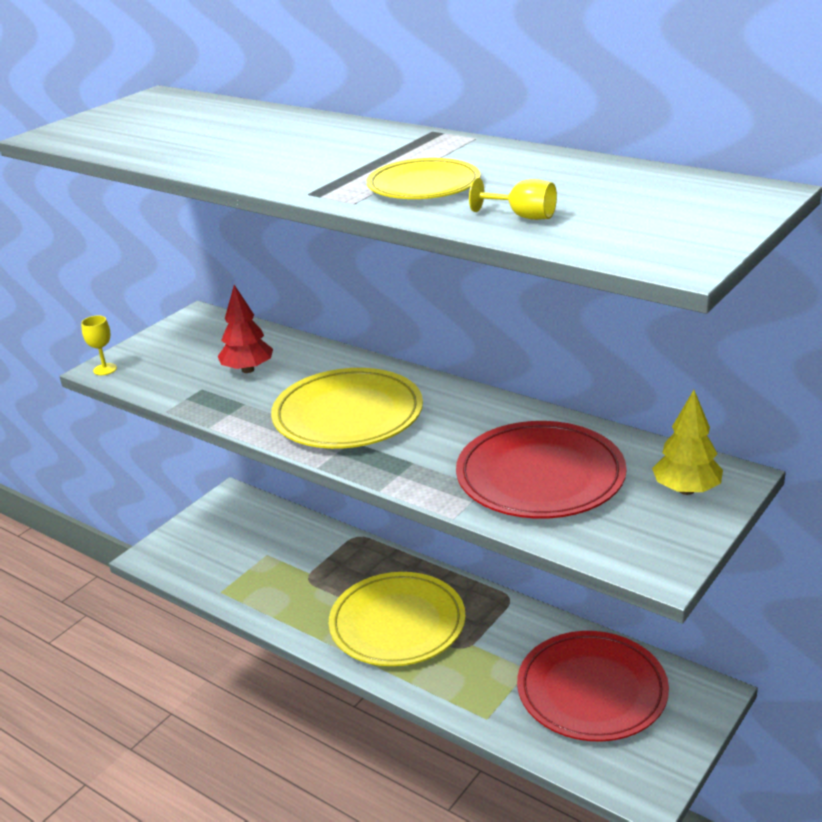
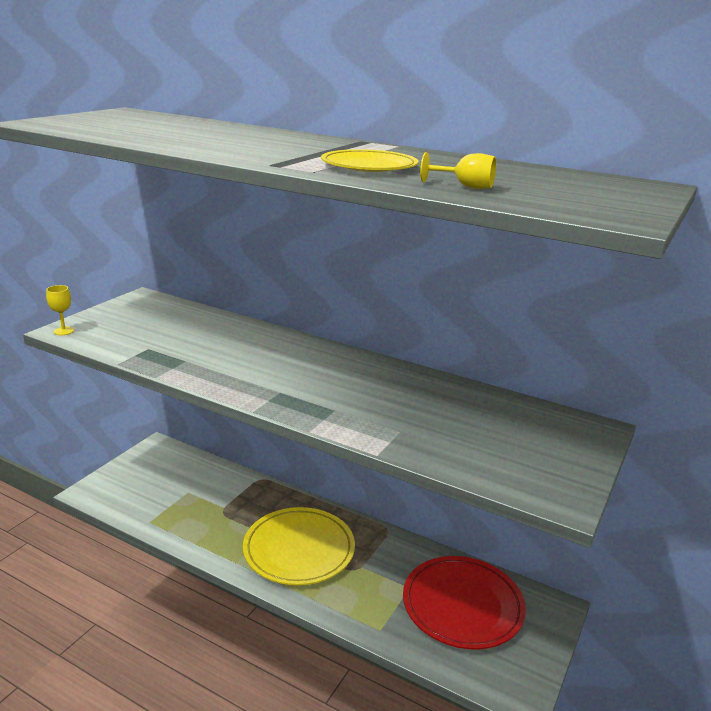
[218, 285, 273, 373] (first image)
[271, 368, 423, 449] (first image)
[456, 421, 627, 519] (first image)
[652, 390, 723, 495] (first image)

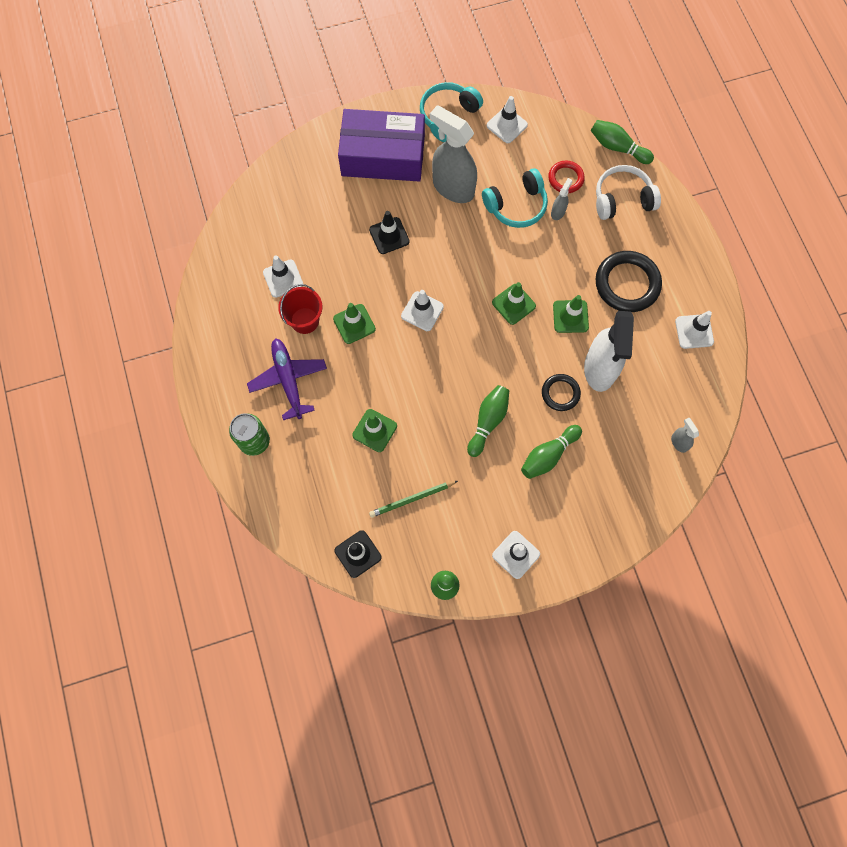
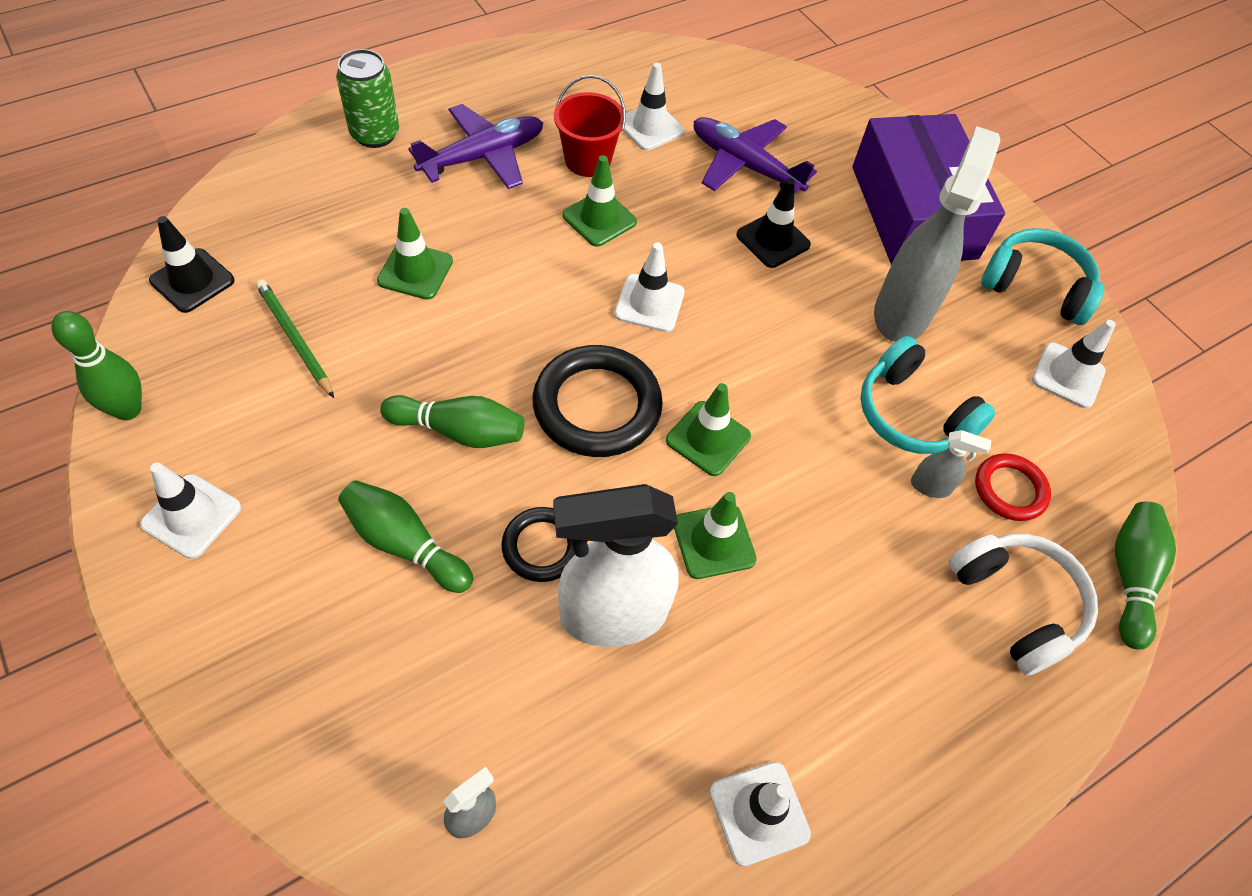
[532, 345, 663, 457]
[694, 117, 817, 194]

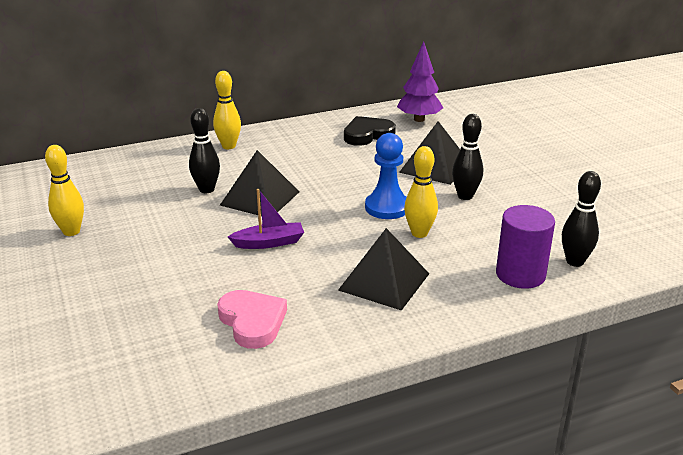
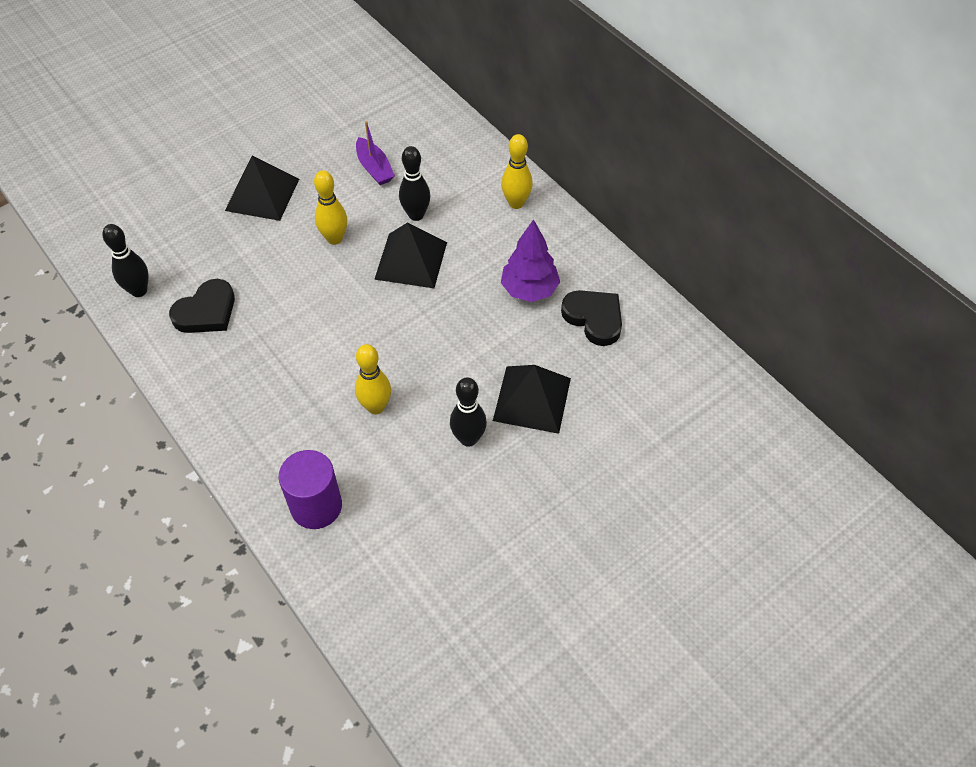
[314, 170, 347, 245]
[169, 279, 235, 333]
[356, 121, 395, 185]
[225, 156, 299, 221]
[365, 133, 407, 219] (first image)
[501, 219, 560, 302]
[102, 224, 148, 297]

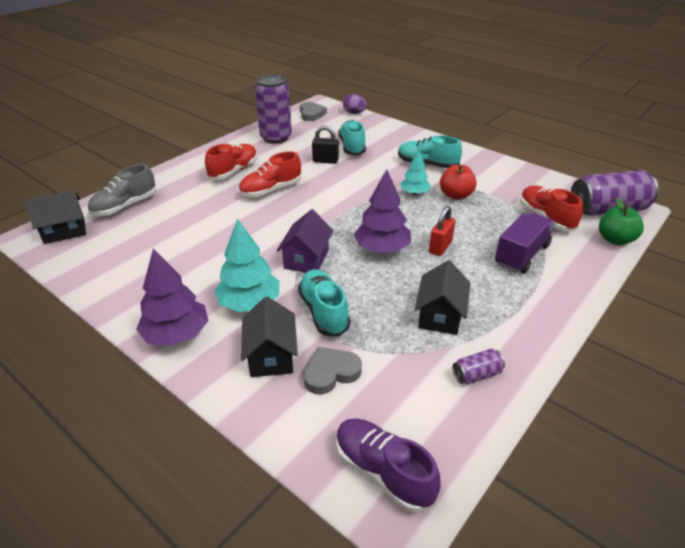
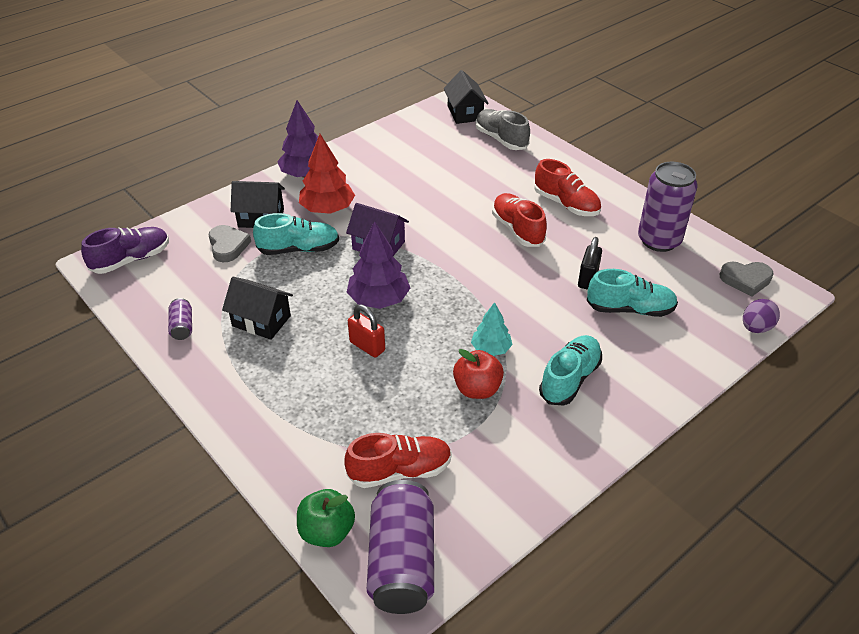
[299, 134, 355, 214]
[495, 213, 555, 273] (first image)

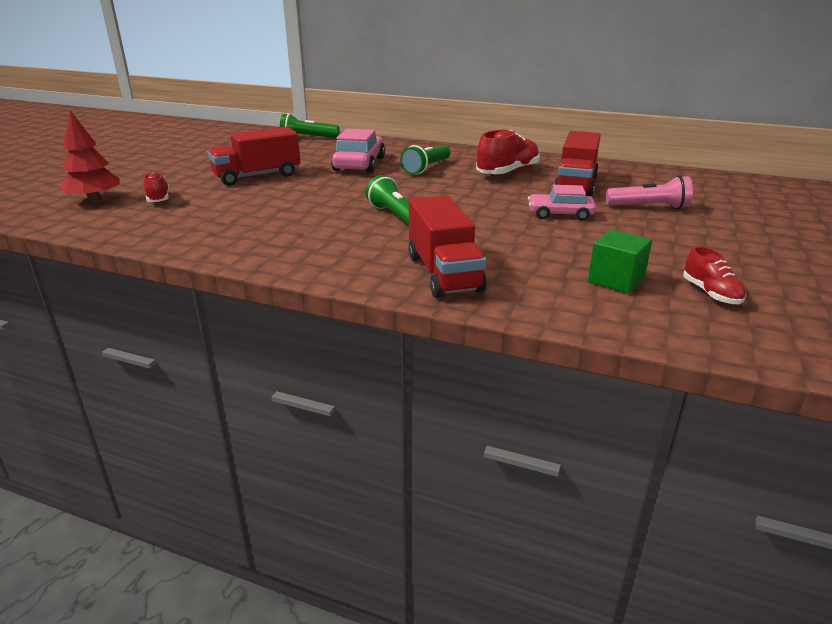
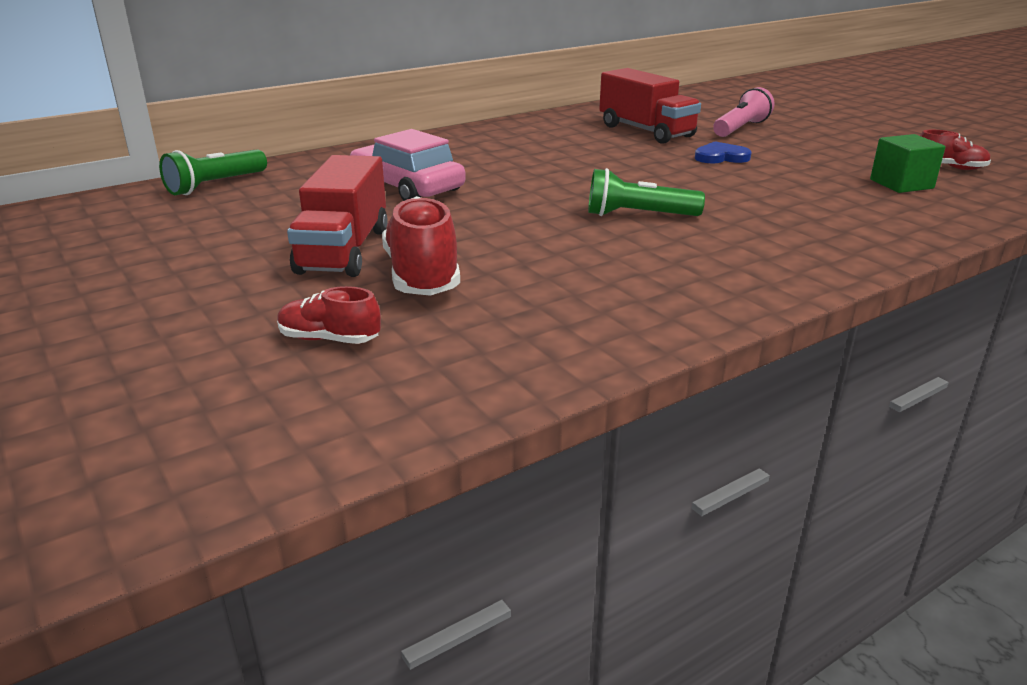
[59, 110, 120, 202] (first image)
[400, 145, 450, 175] (first image)
[408, 196, 486, 298] (first image)
[382, 196, 460, 296]
[695, 141, 752, 163]

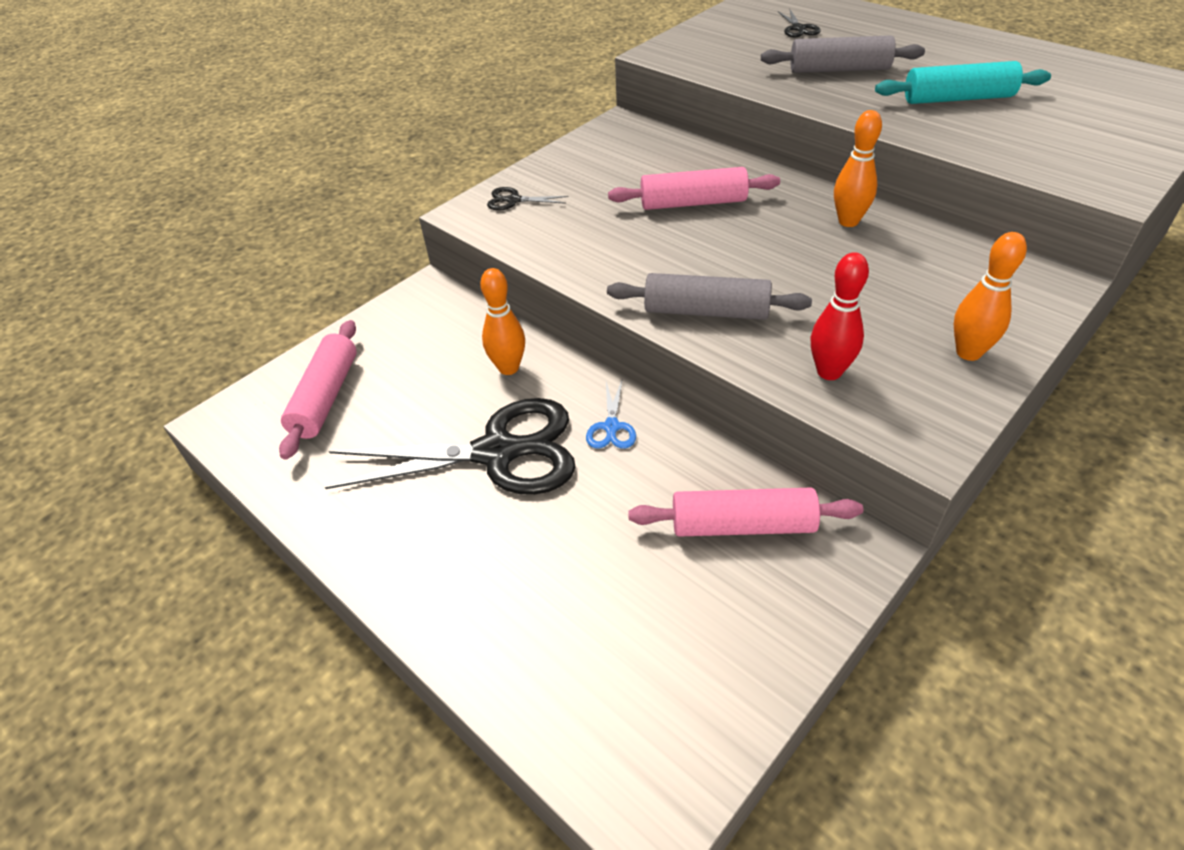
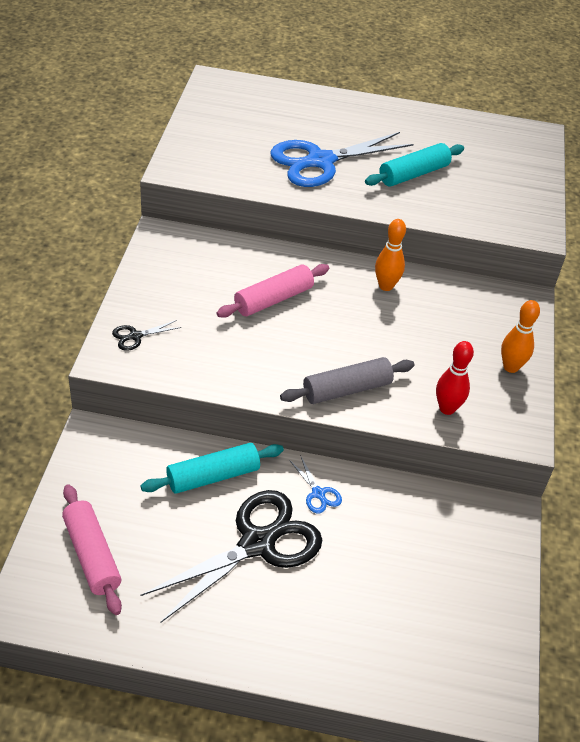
[141, 443, 284, 494]
[628, 488, 863, 537] (first image)
[271, 132, 414, 187]
[778, 10, 821, 37] (first image)

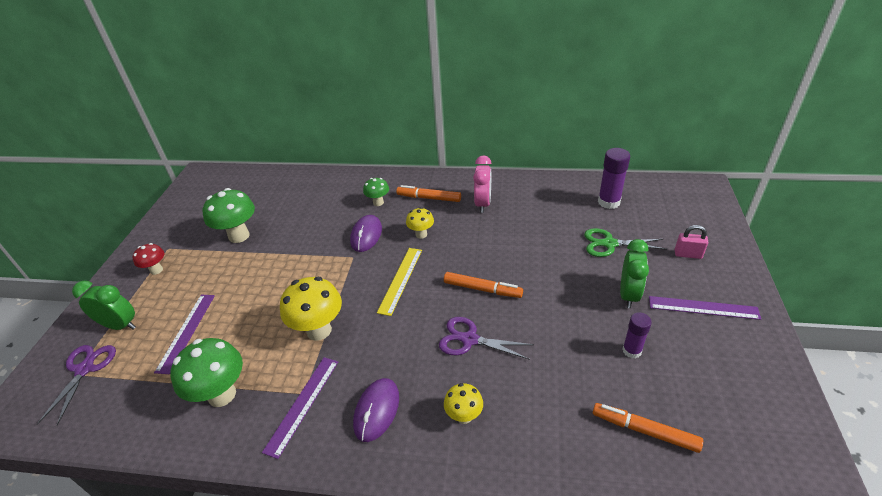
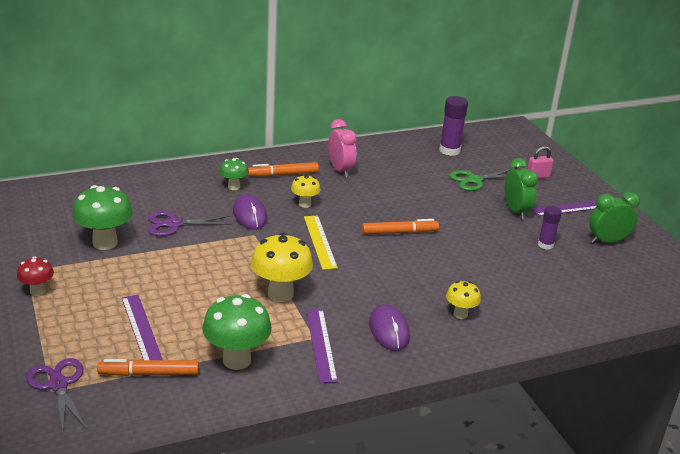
[589, 192, 640, 243]
[148, 211, 232, 236]
[97, 359, 199, 376]

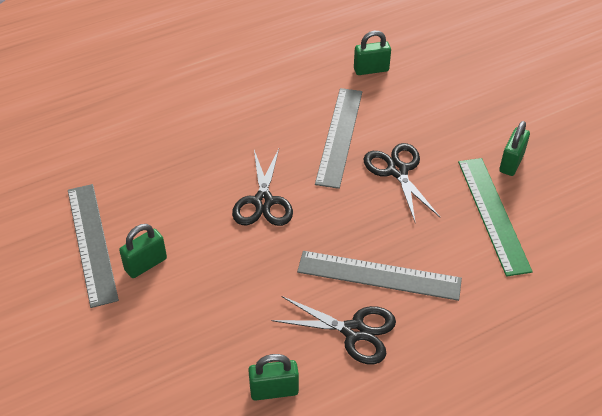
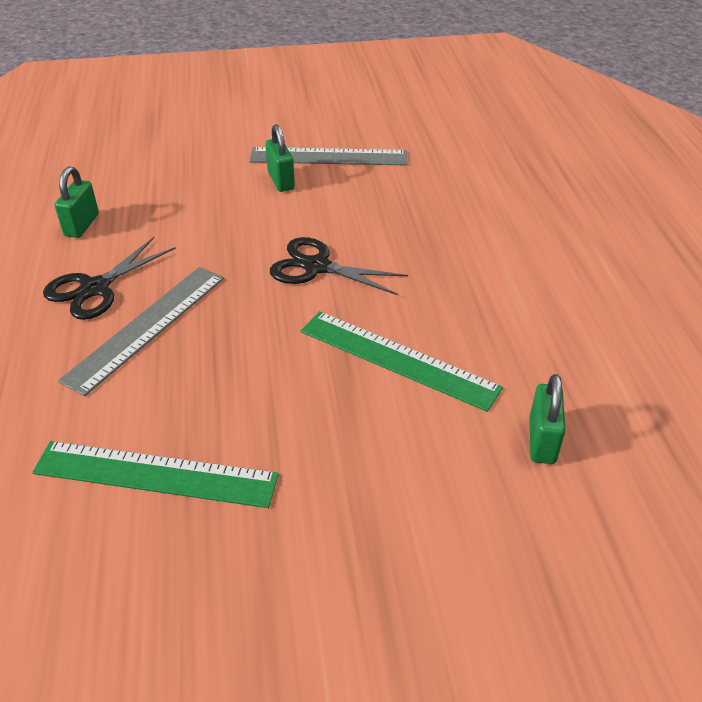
[301, 311, 503, 412]
[363, 143, 440, 222] (first image)
[499, 121, 530, 176] (first image)

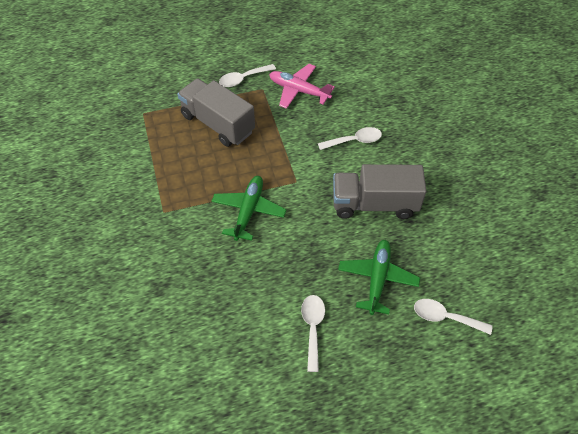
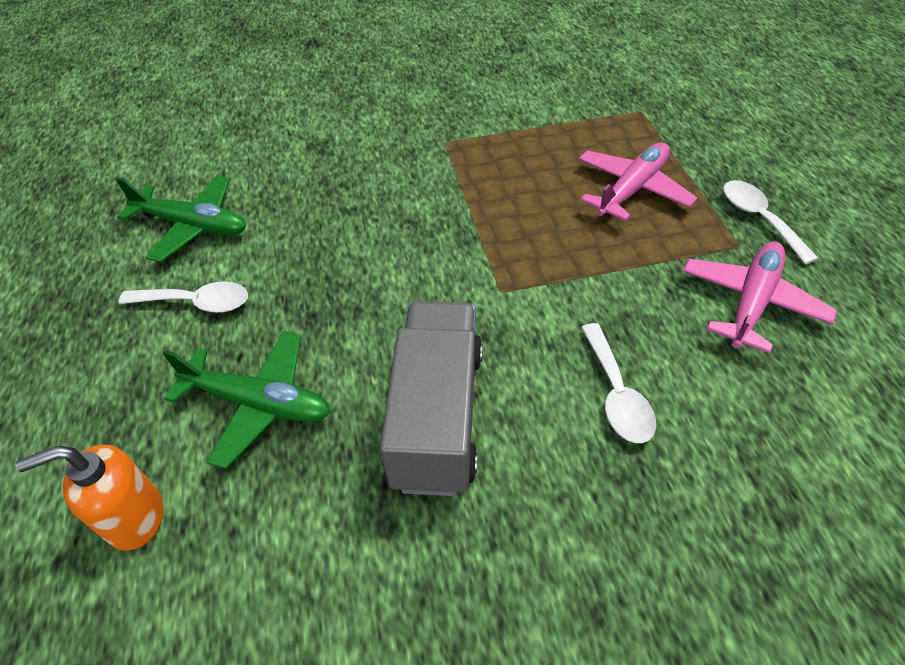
[578, 143, 697, 221]
[116, 175, 246, 262]
[16, 445, 163, 551]

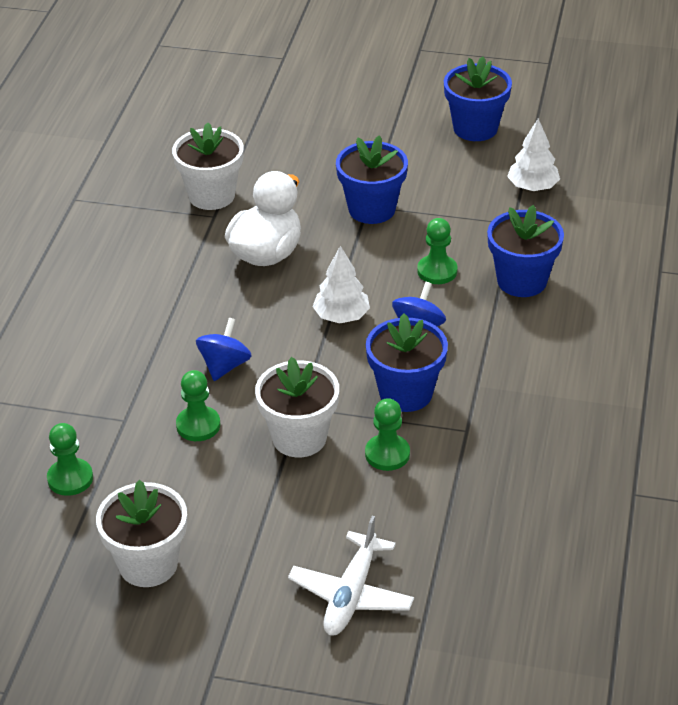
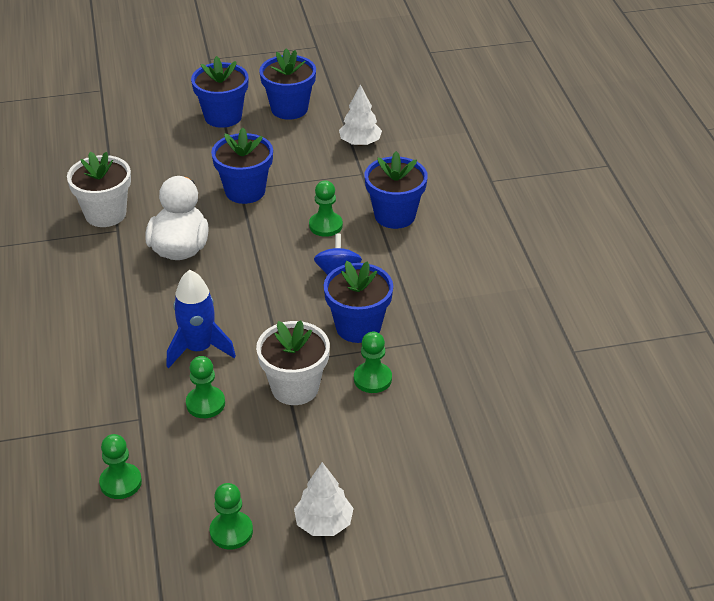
[210, 483, 253, 550]
[167, 270, 236, 369]
[288, 516, 414, 636] (first image)
[294, 462, 354, 536]
[191, 56, 249, 128]

